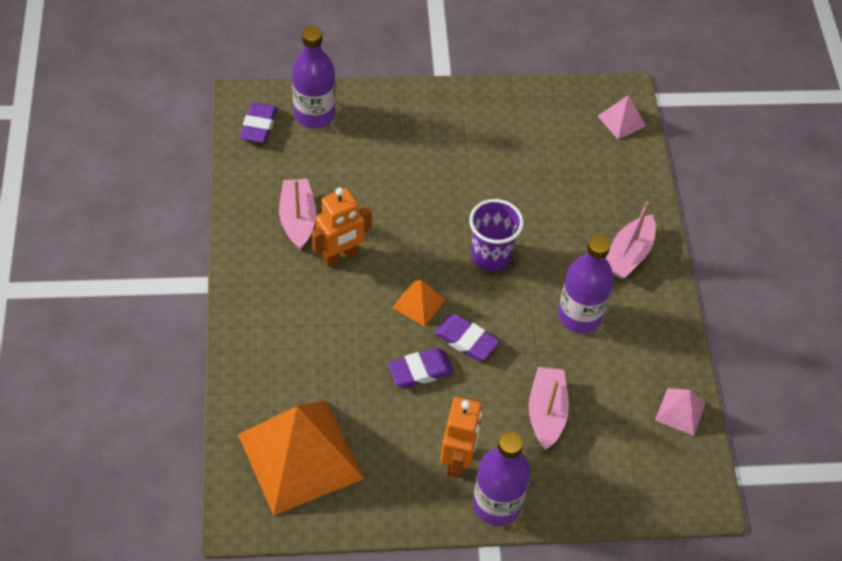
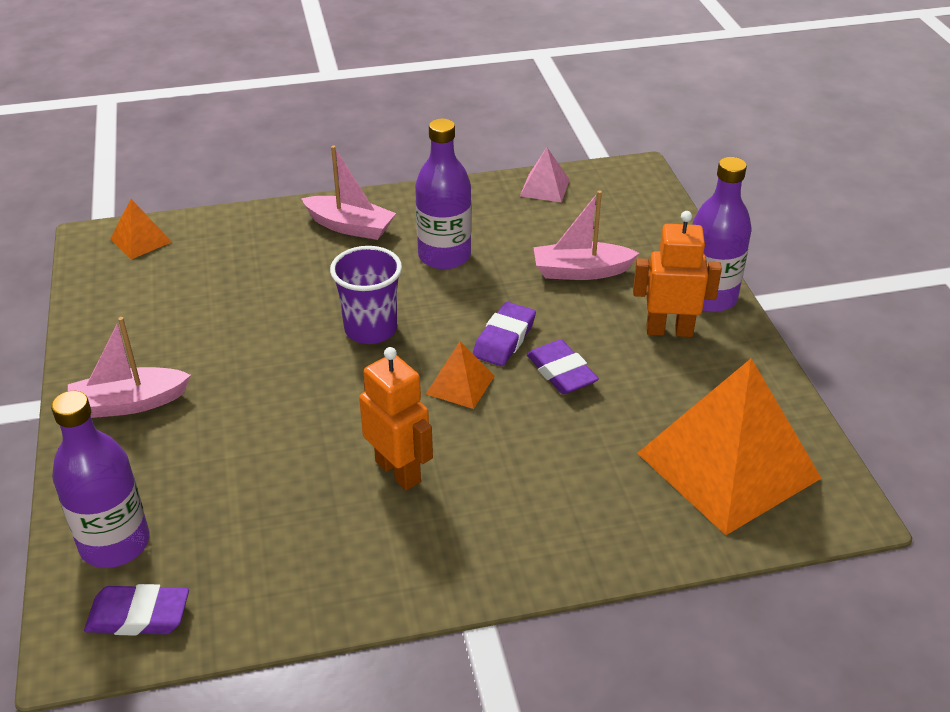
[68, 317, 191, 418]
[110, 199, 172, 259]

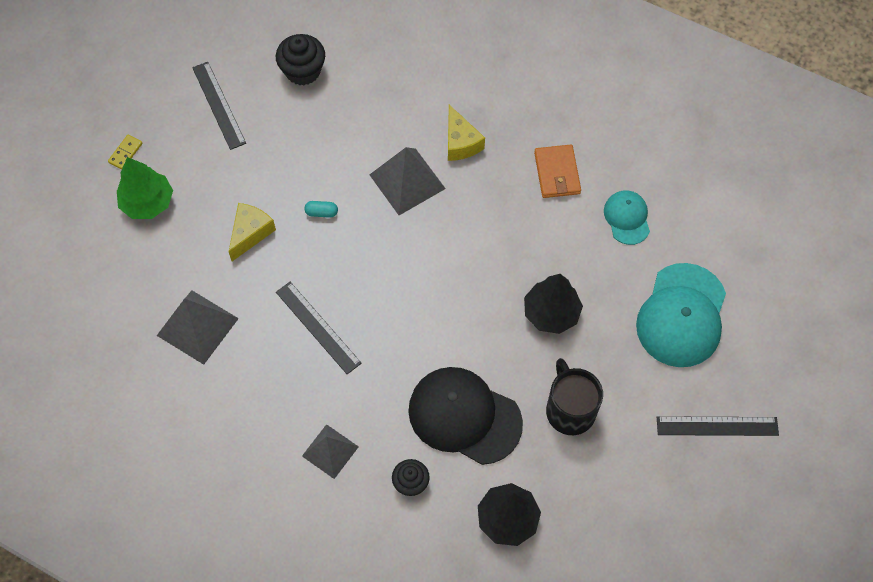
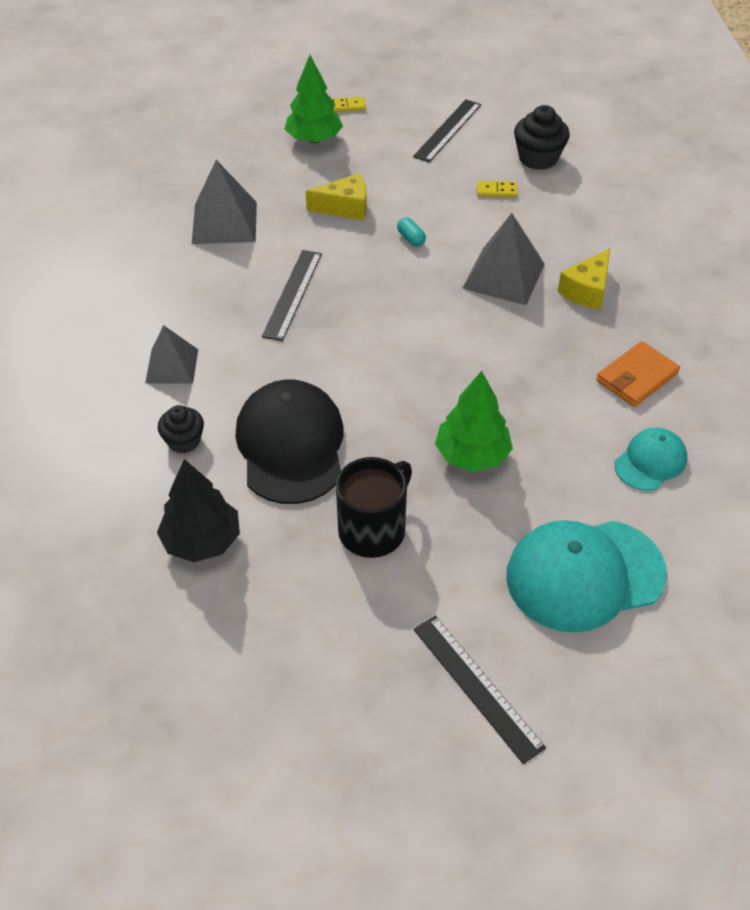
[435, 371, 513, 472]
[477, 181, 517, 197]

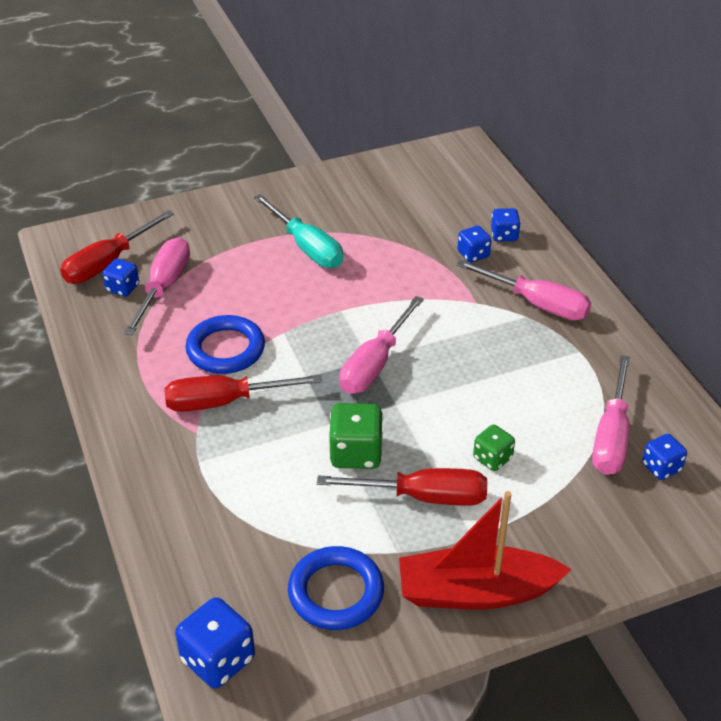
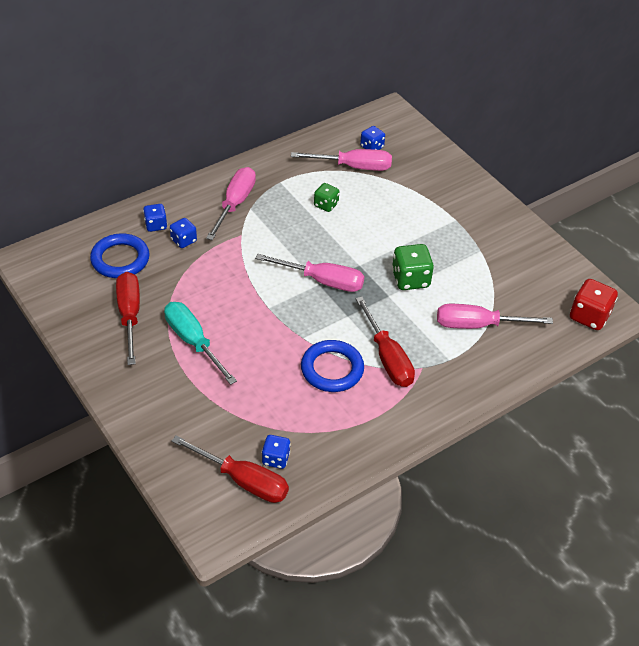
[437, 304, 553, 329]
[570, 279, 618, 330]
[164, 302, 237, 385]
[90, 233, 150, 278]
[116, 272, 140, 365]
[399, 491, 572, 610] (first image)
[314, 183, 339, 212]

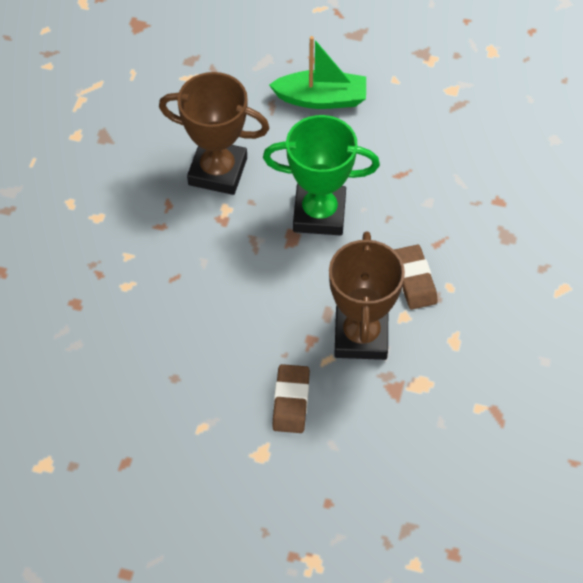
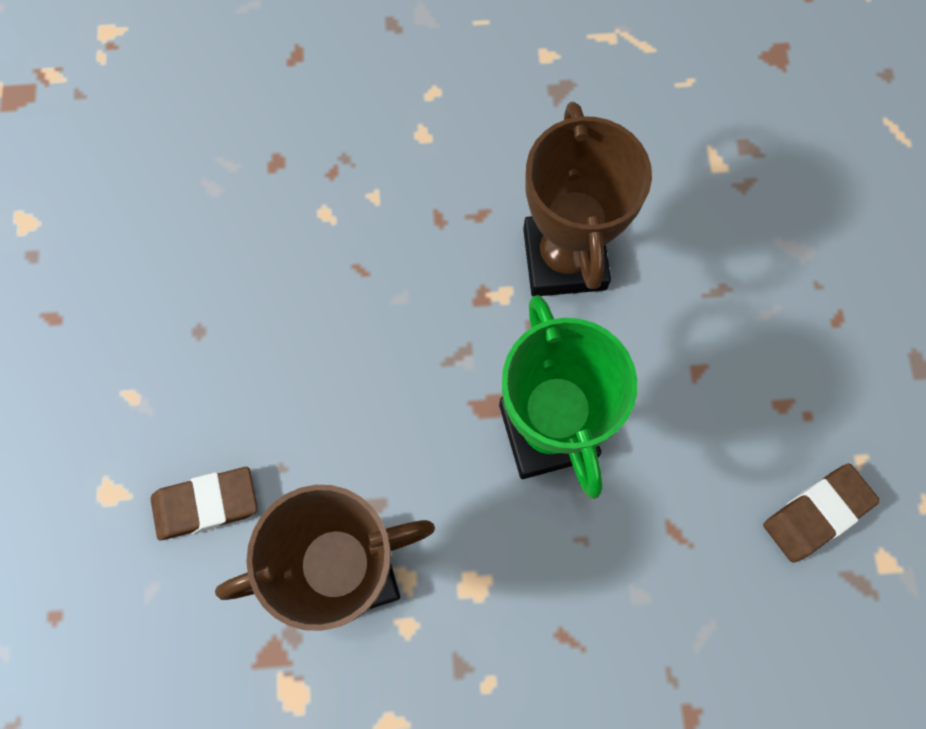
[269, 36, 366, 109] (first image)
[763, 464, 880, 563]

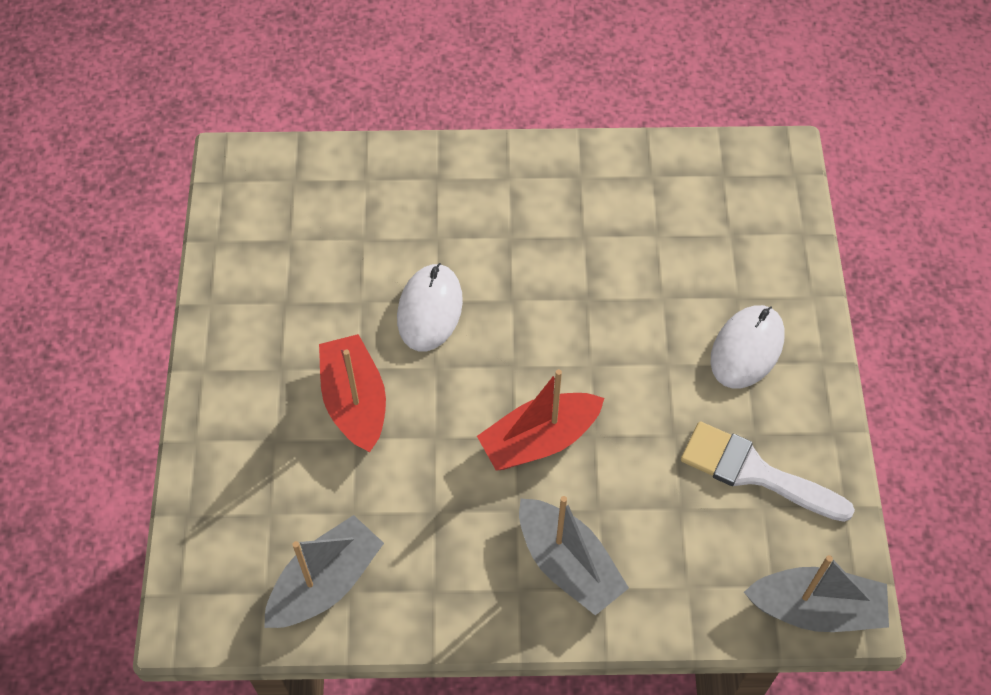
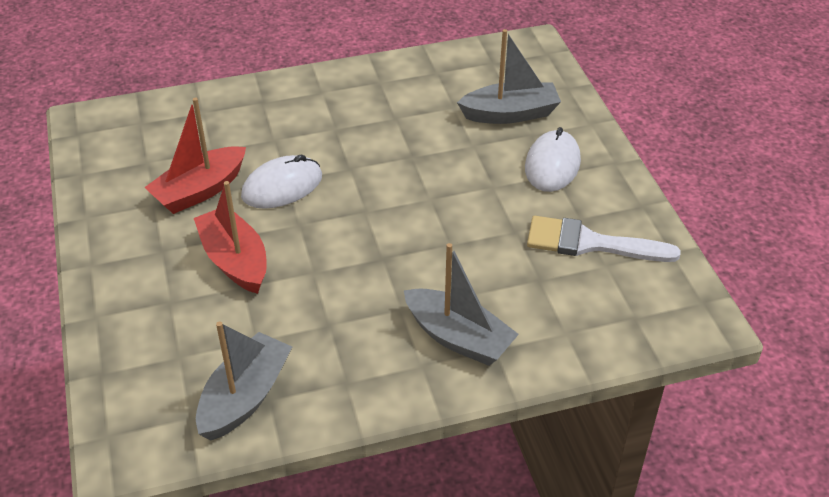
[241, 155, 322, 209]
[144, 98, 246, 214]
[457, 29, 561, 124]

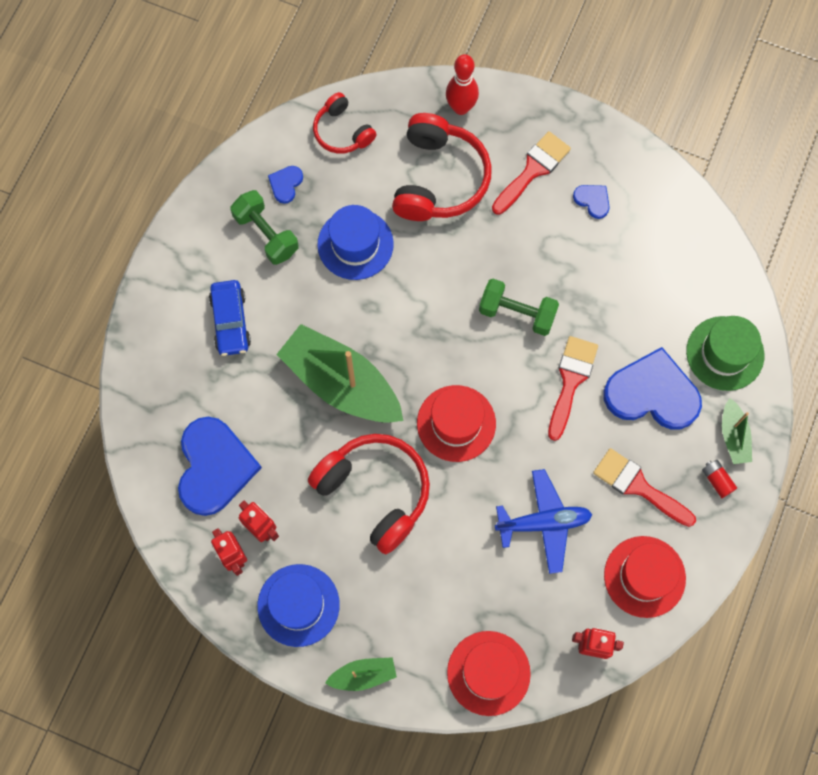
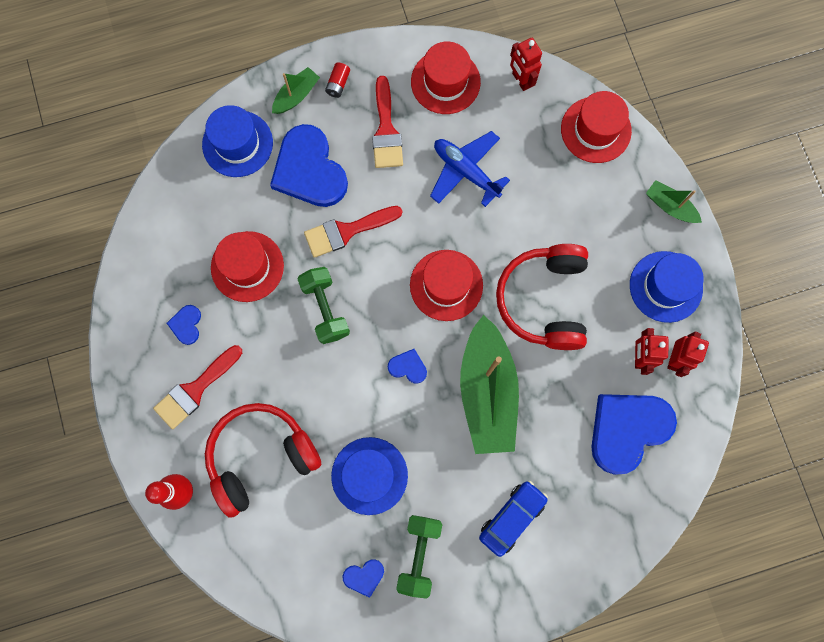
[313, 92, 376, 154] (first image)
[153, 345, 242, 429]
[202, 105, 273, 177]
[211, 231, 284, 302]
[388, 349, 427, 384]

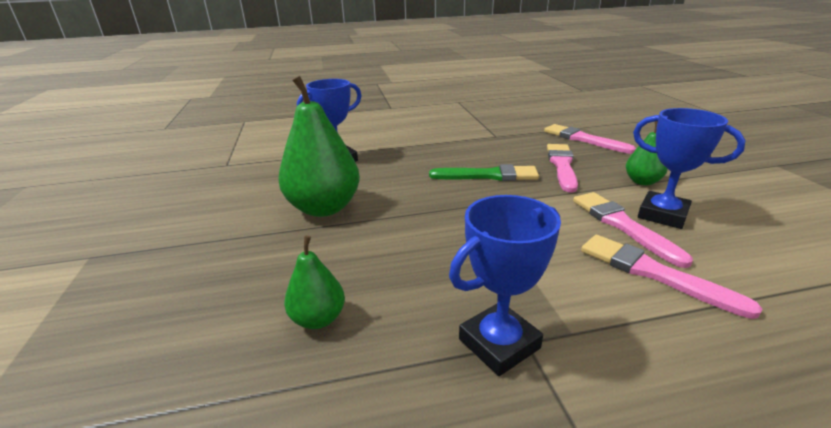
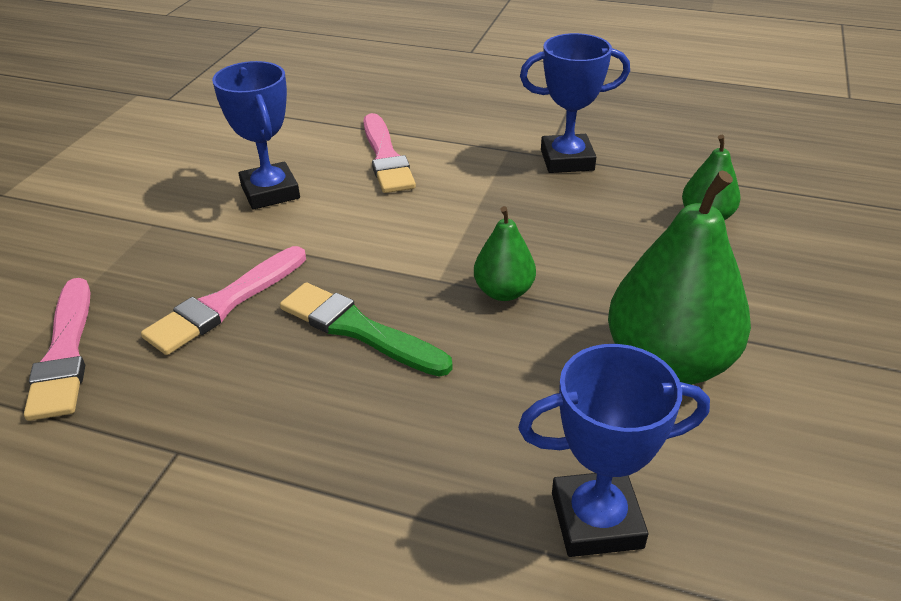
[573, 192, 693, 268] (first image)
[474, 206, 536, 301]

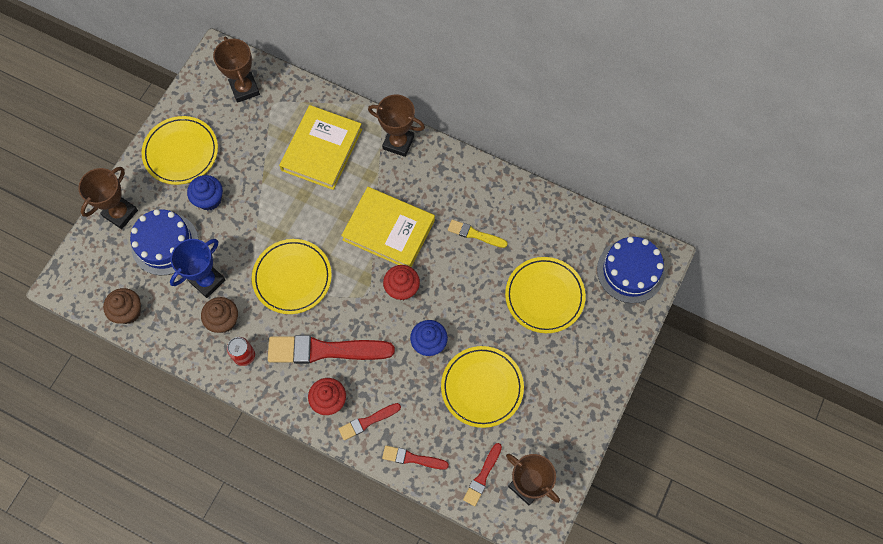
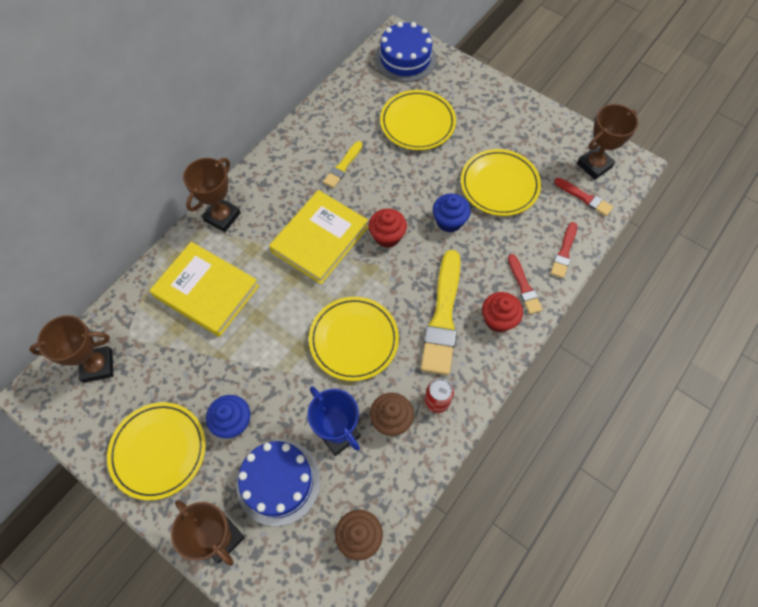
[421, 250, 460, 375]

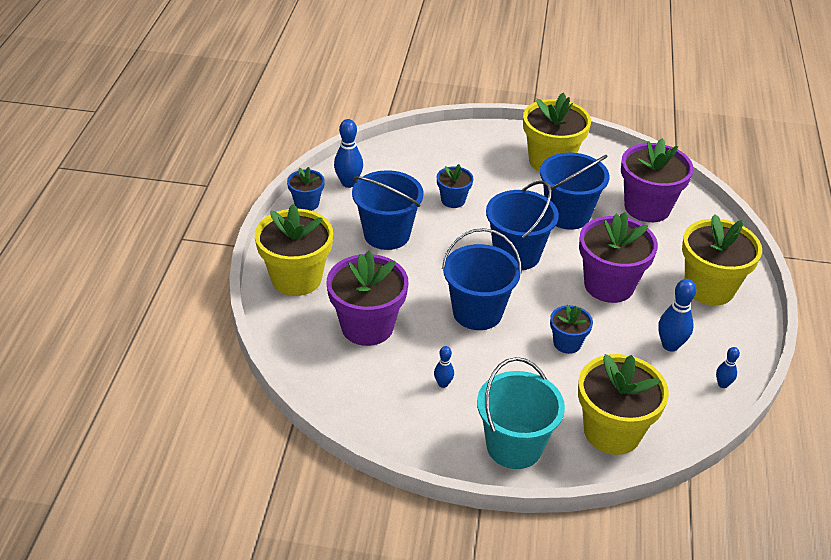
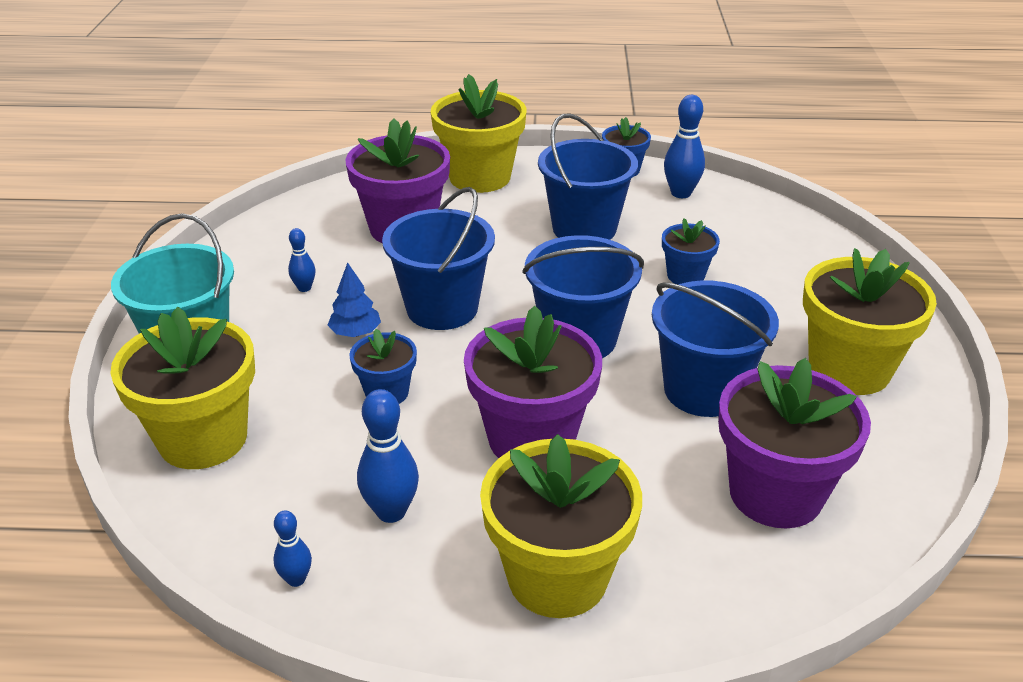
[328, 262, 381, 337]

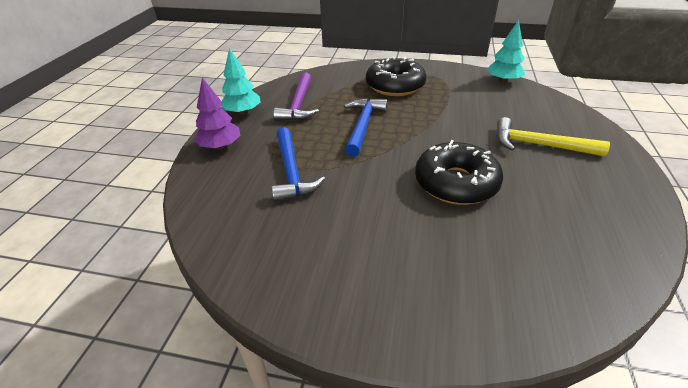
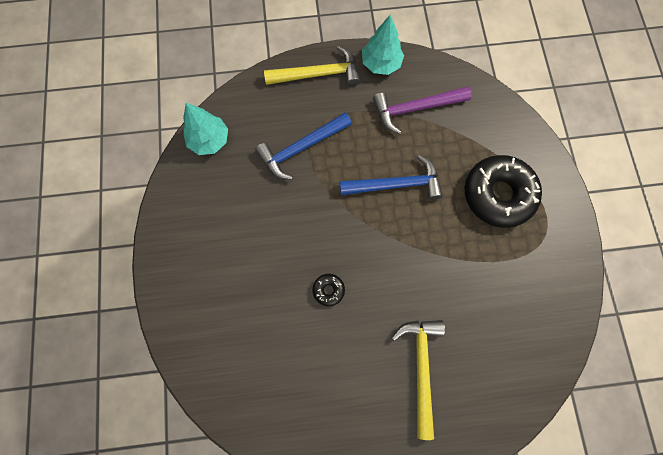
[264, 46, 360, 87]
[312, 274, 345, 306]
[183, 103, 228, 155]

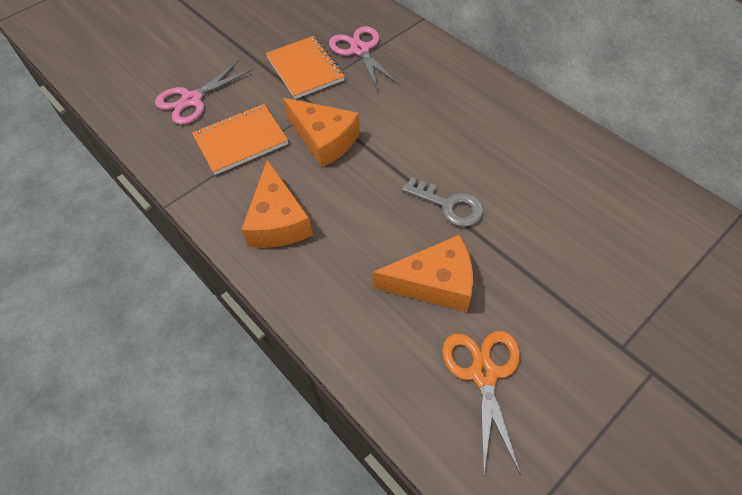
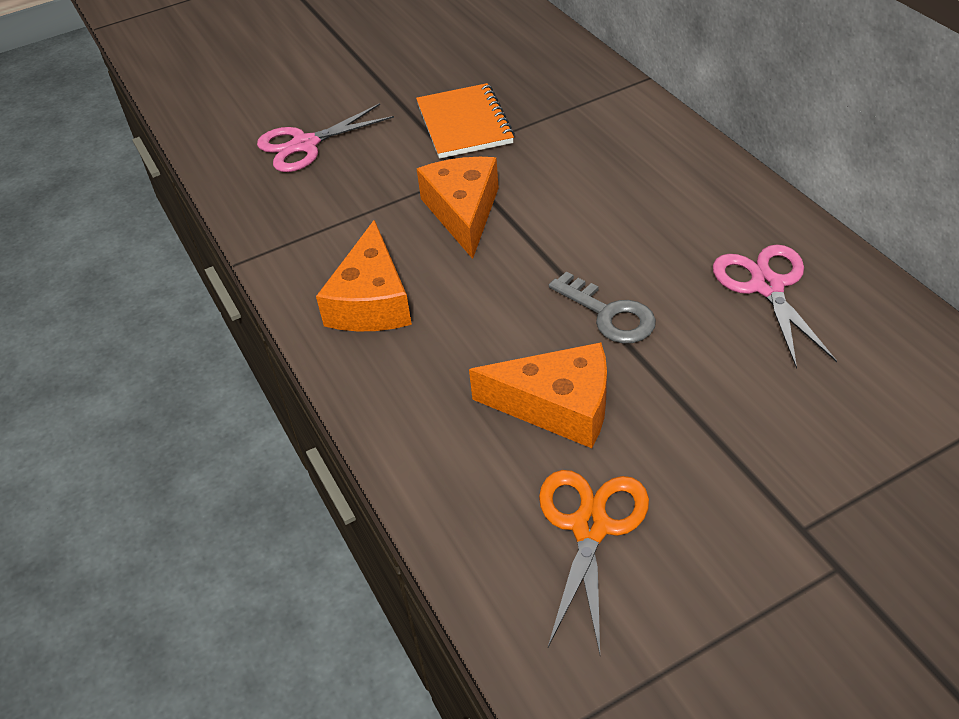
[192, 104, 288, 175] (first image)
[417, 157, 499, 259]
[713, 244, 837, 369]

